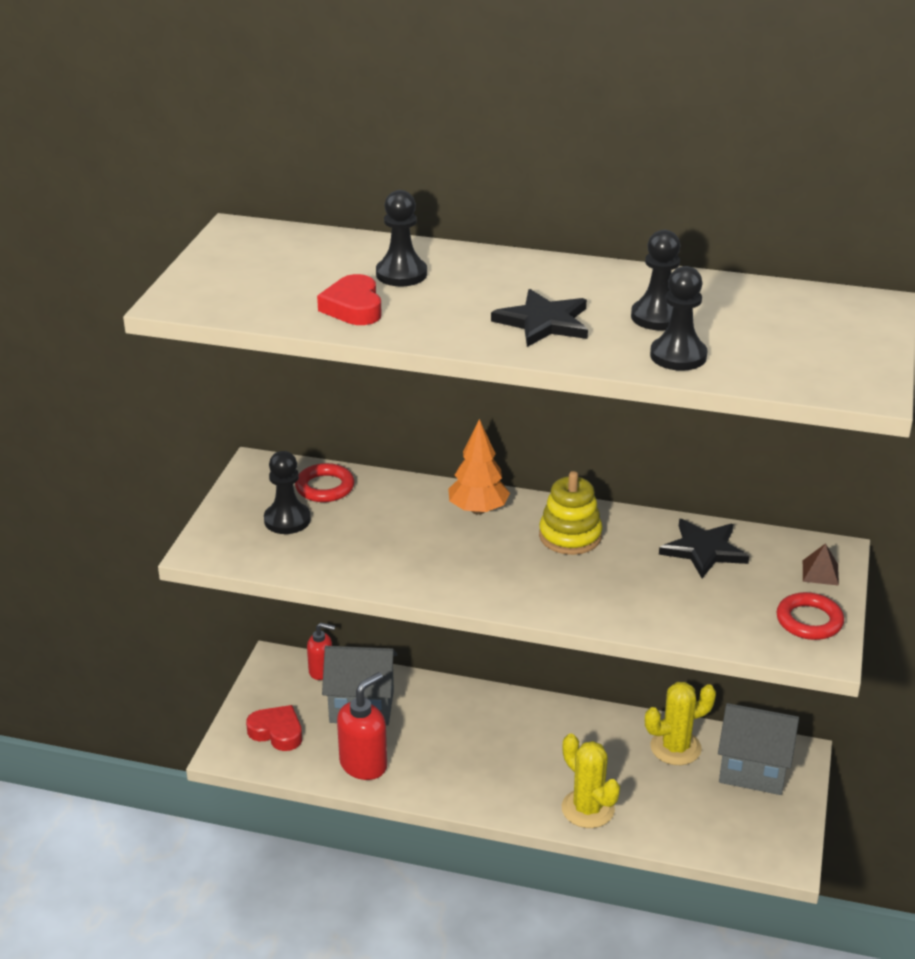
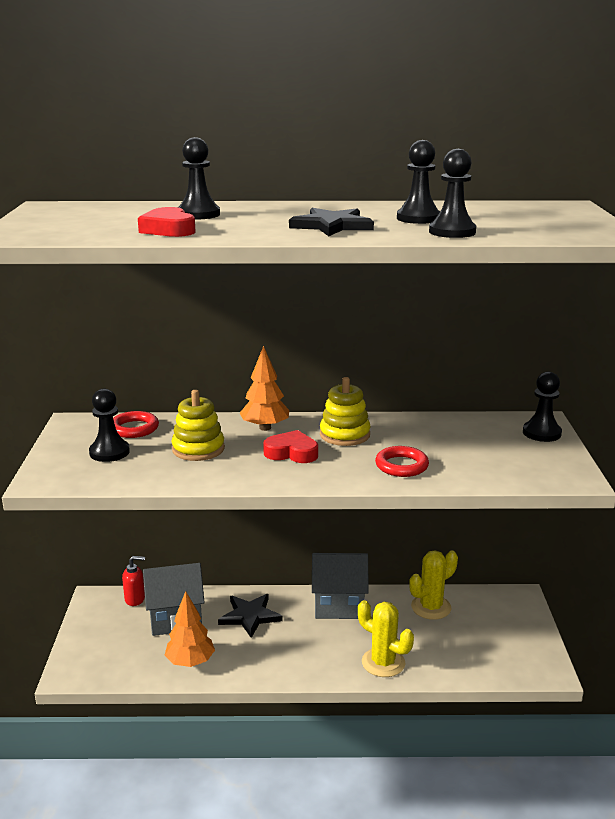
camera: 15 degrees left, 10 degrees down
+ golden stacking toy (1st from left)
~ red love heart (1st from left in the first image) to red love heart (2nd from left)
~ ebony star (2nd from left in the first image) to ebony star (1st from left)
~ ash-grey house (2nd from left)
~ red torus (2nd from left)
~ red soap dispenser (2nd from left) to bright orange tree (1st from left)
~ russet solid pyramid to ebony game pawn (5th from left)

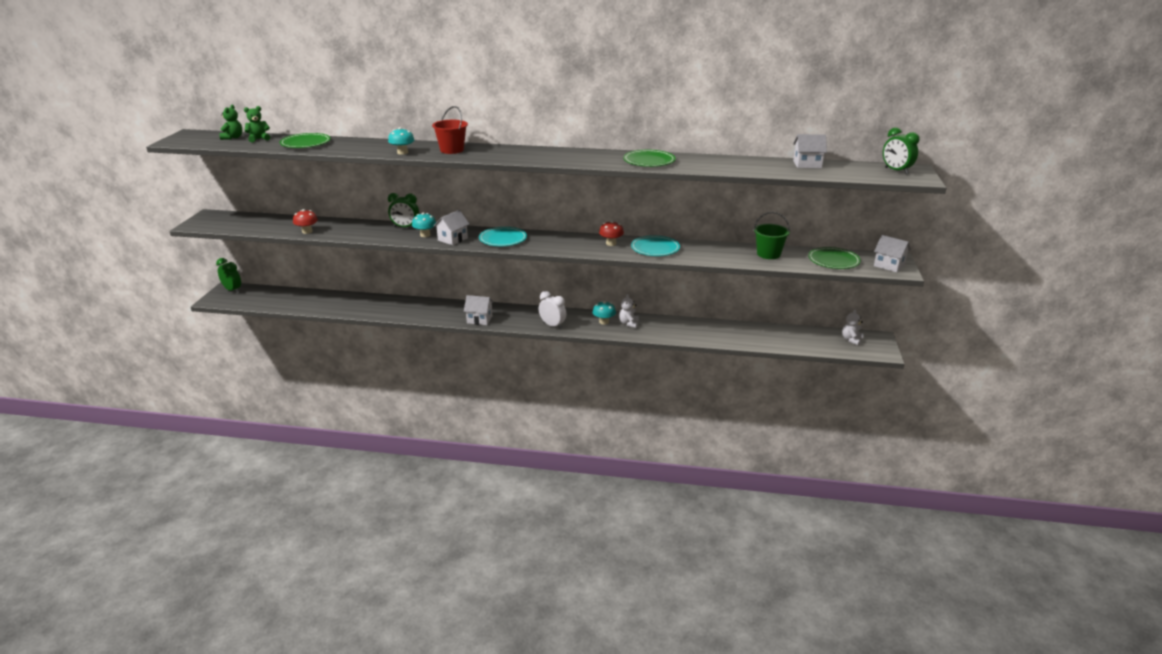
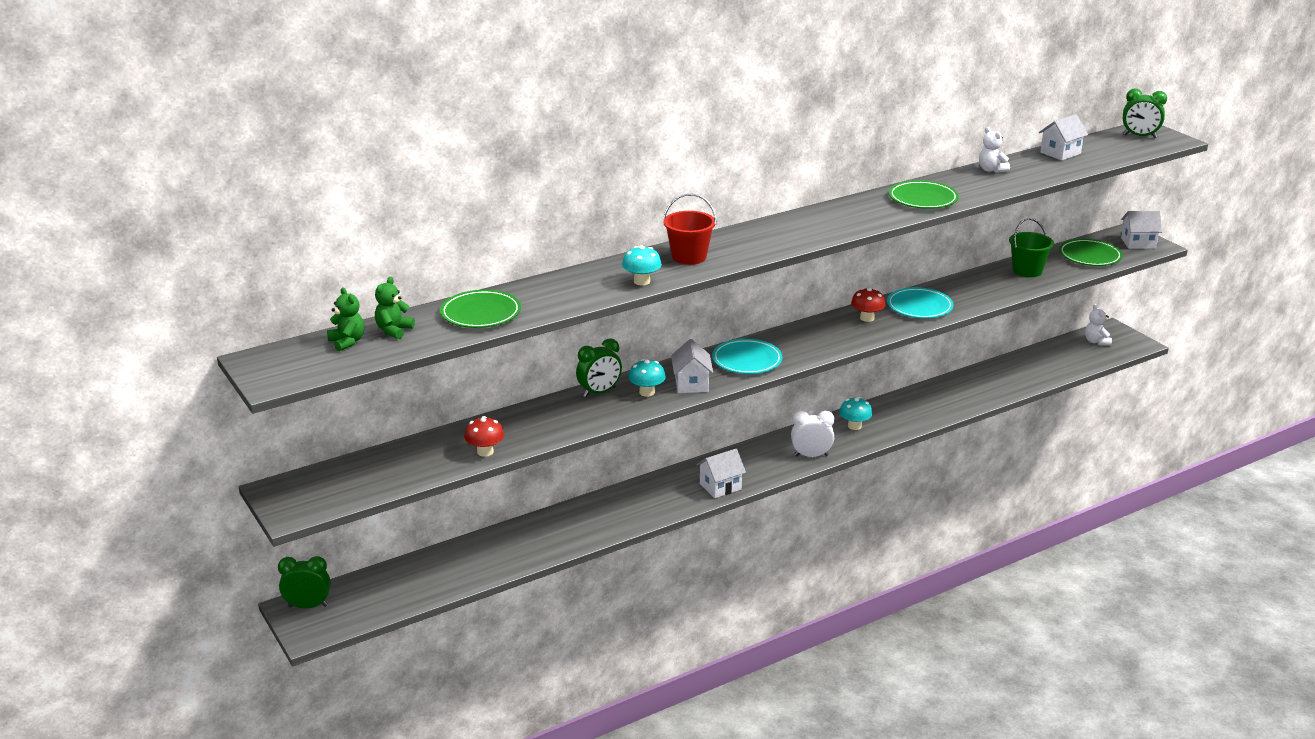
camera: 40 degrees left, 0 degrees up
~ pure white teddy (1st from left)

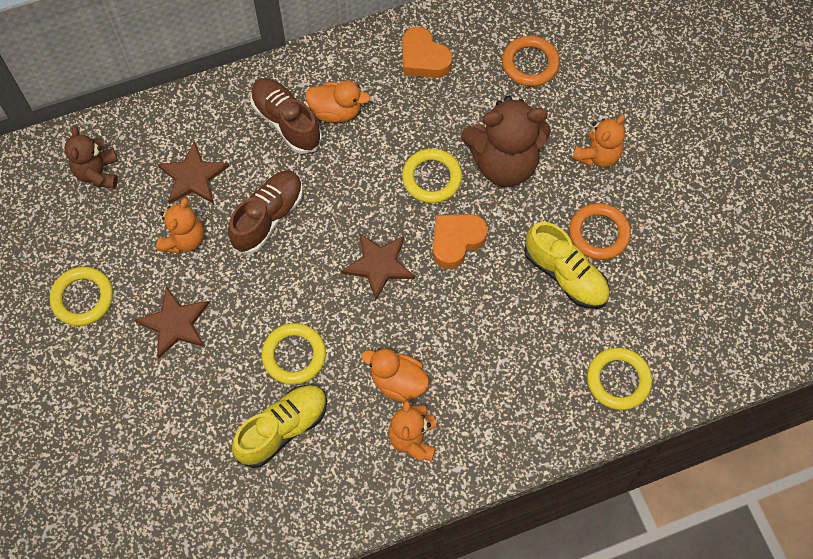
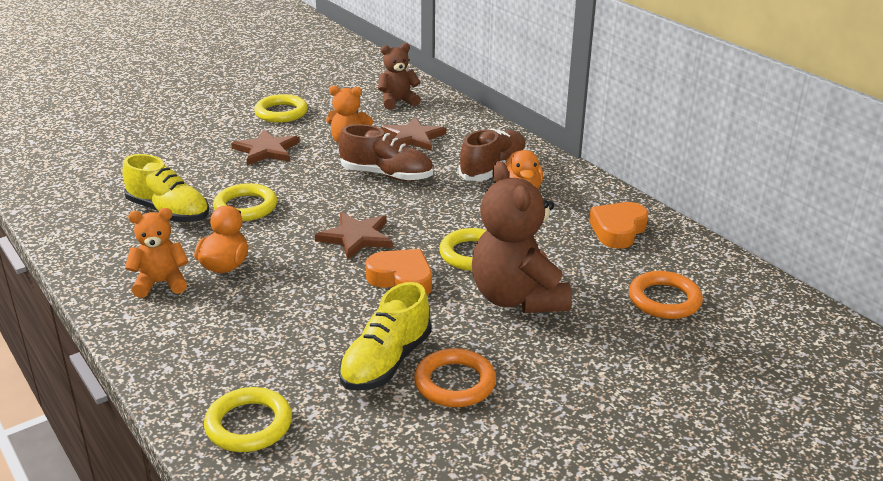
camera: 75 degrees right, 35 degrees down
- bright orange teddy (3rd from left)

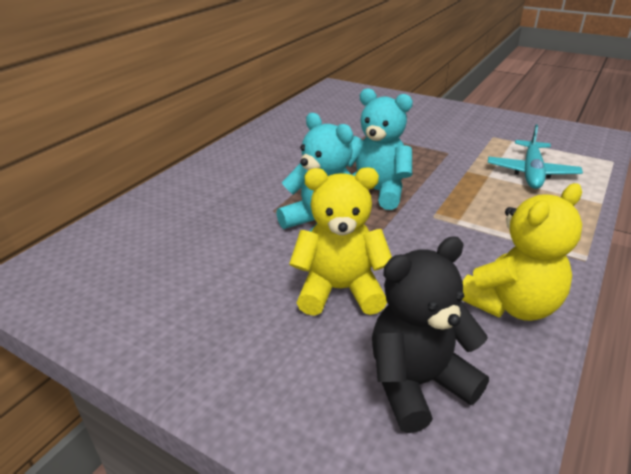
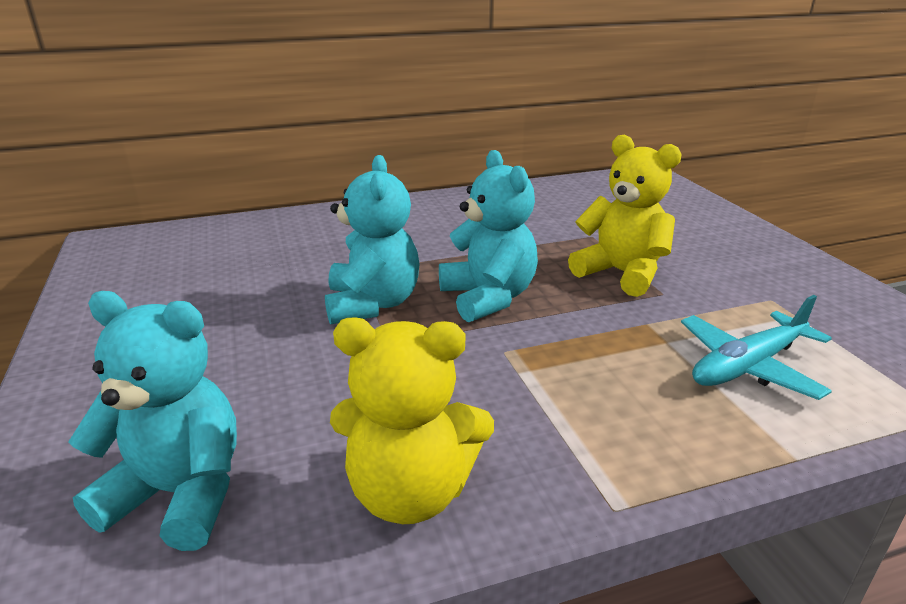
camera: 40 degrees right, 5 degrees down
~ golden teddy (1st from left in the first image) to golden teddy (2nd from left)
~ ebony teddy to turquoise teddy (1st from left)

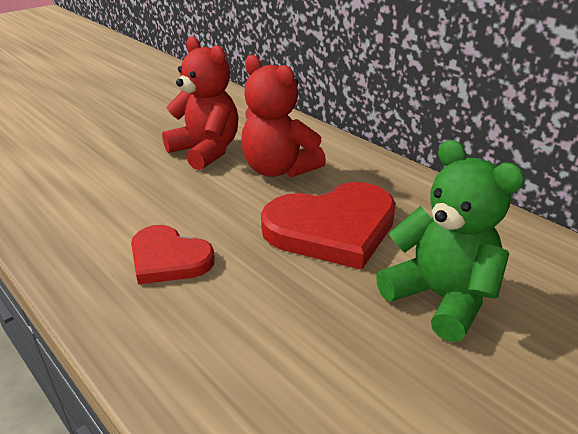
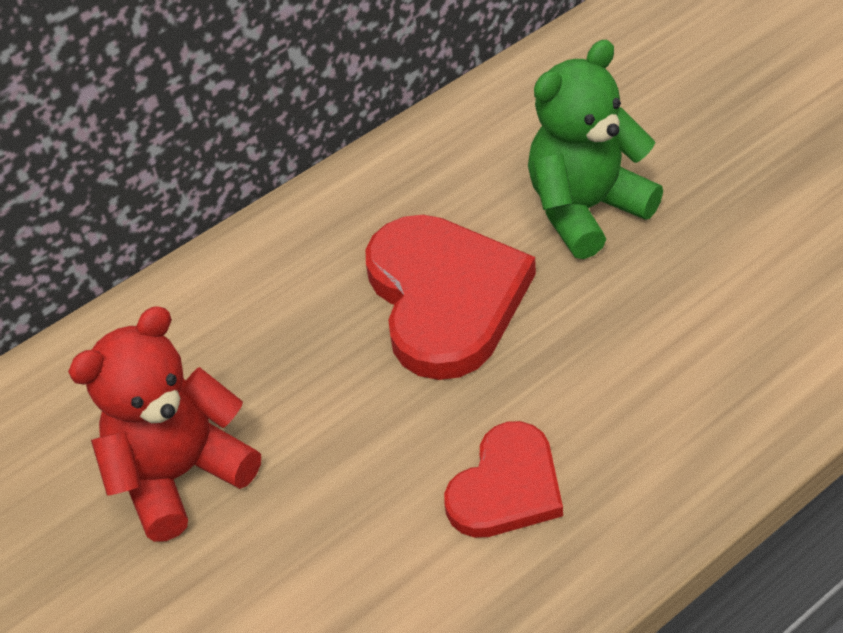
camera: 80 degrees left, 15 degrees up
- red teddy (2nd from left)

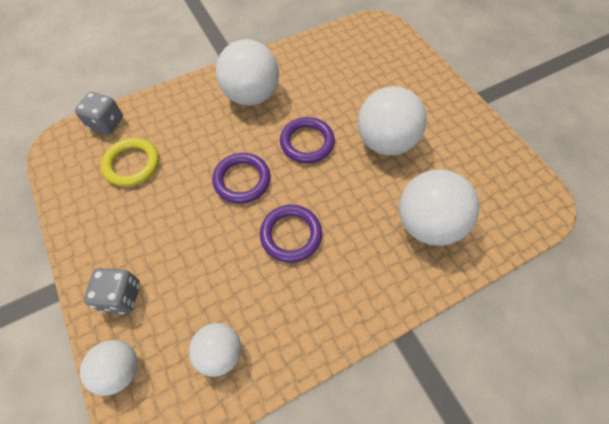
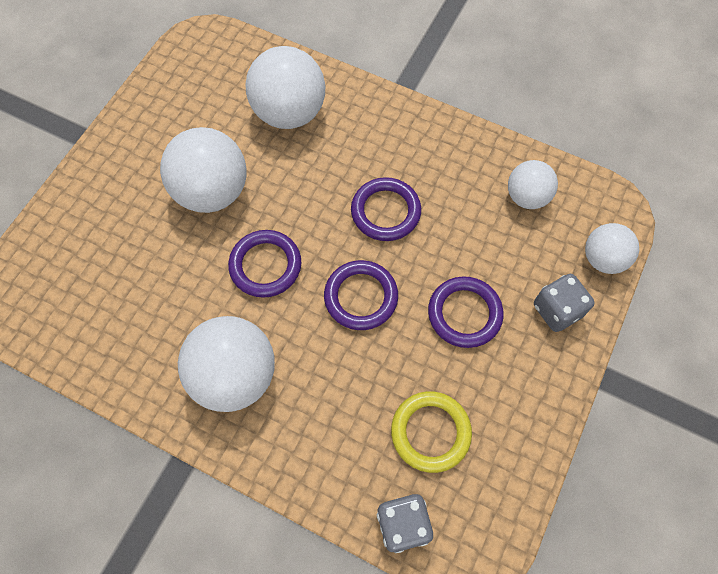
camera: 125 degrees left, 5 degrees up
+ royal purple torus (4th from left)

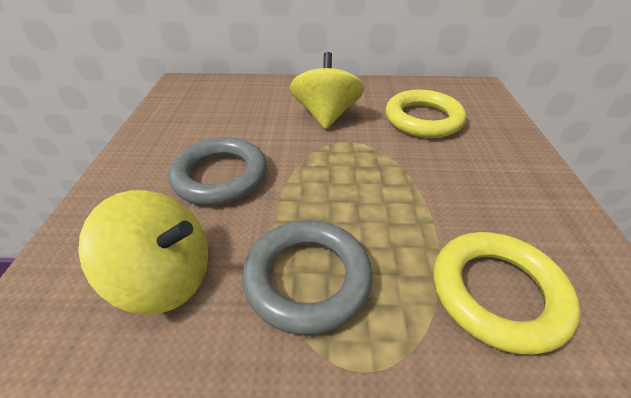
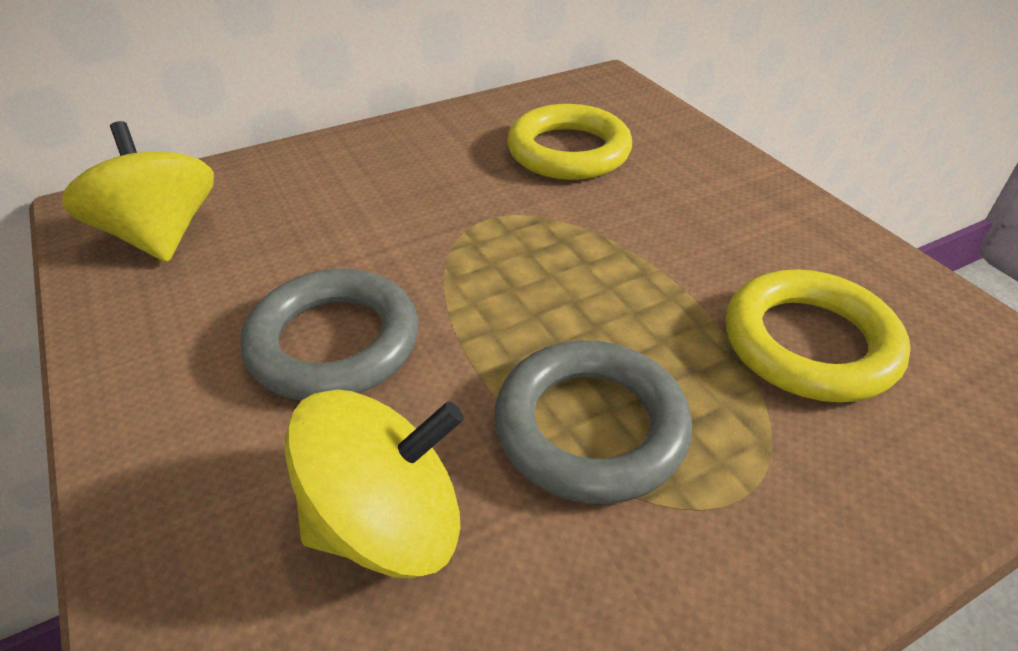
camera: 30 degrees left, 0 degrees up
~ golden spinning top (2nd from left in the first image) to golden spinning top (1st from left)

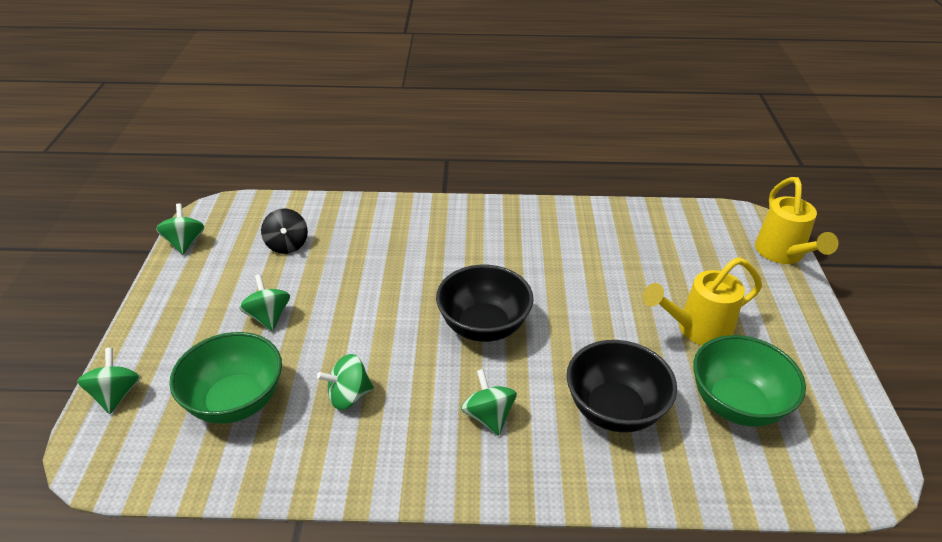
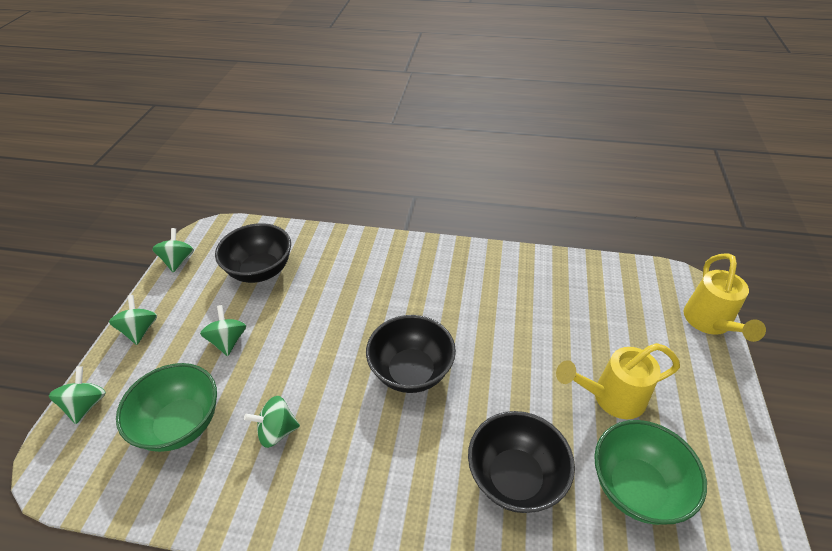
camera: 10 degrees right, 5 degrees up
~ leaf-green spinning top (5th from left in the first image) to leaf-green spinning top (2nd from left)
~ ebony spinning top to ebony deep dish (1st from left)

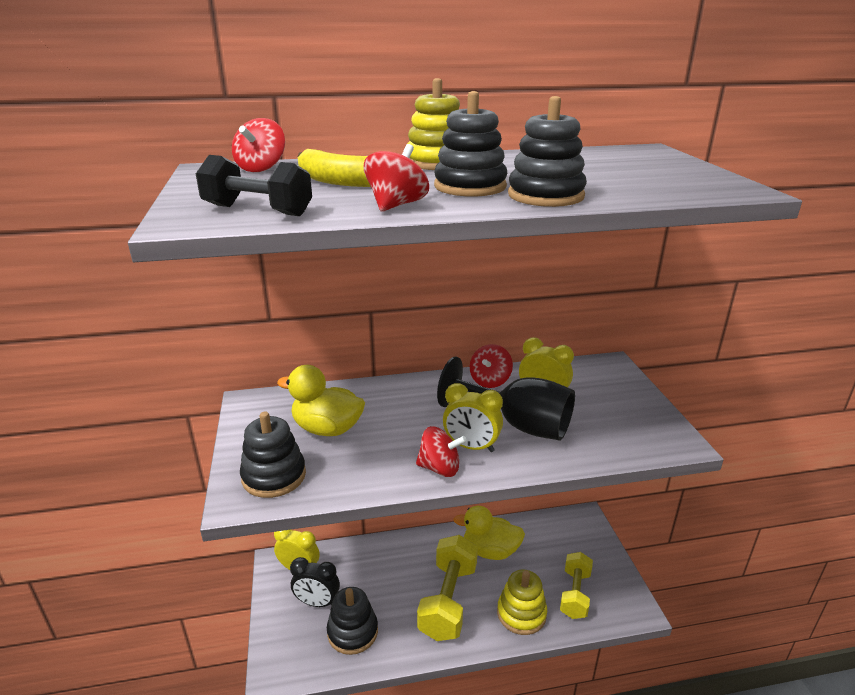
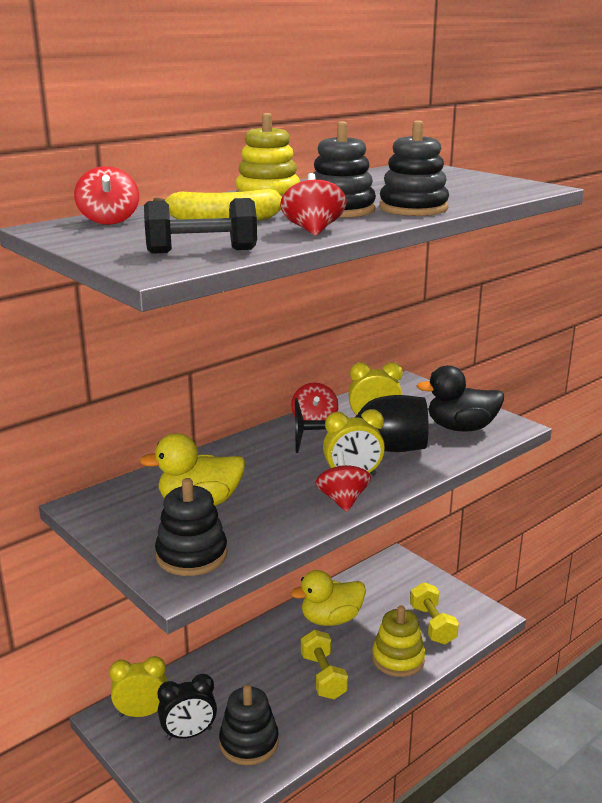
camera: 30 degrees left, 5 degrees down
+ ebony rubber duck
~ red spinning top (3rd from left in the first image) 75 degrees counterclockwise
~ golden hand weight (1st from left) x0.65

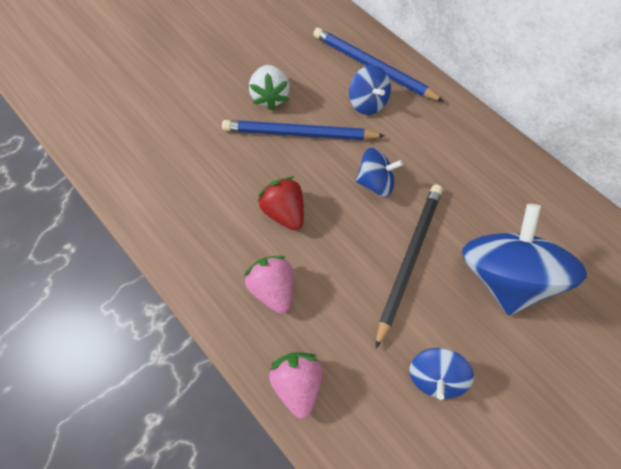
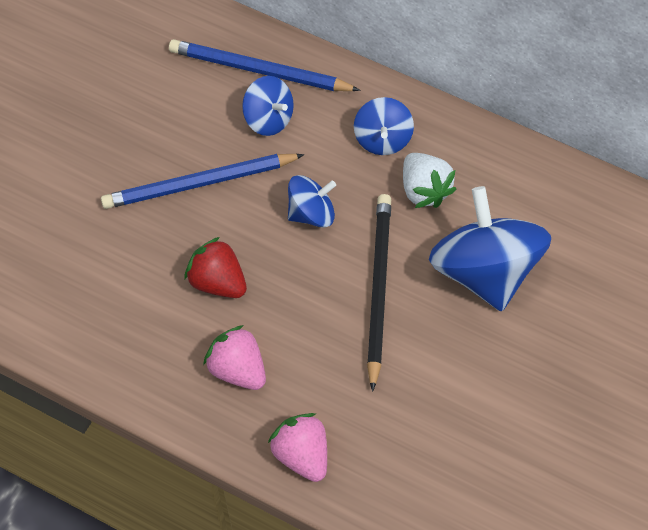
camera: 20 degrees left, 5 degrees down
~ pure white strawberry
~ blue spinning top (3rd from left)

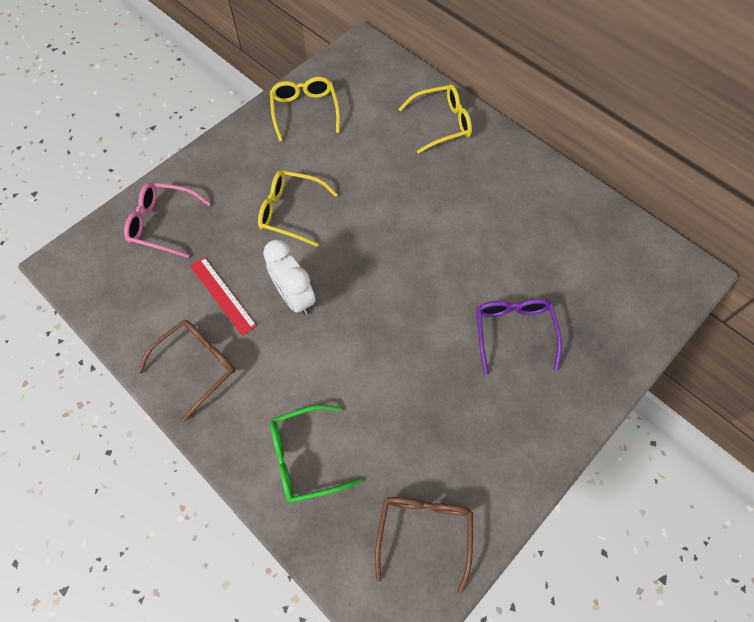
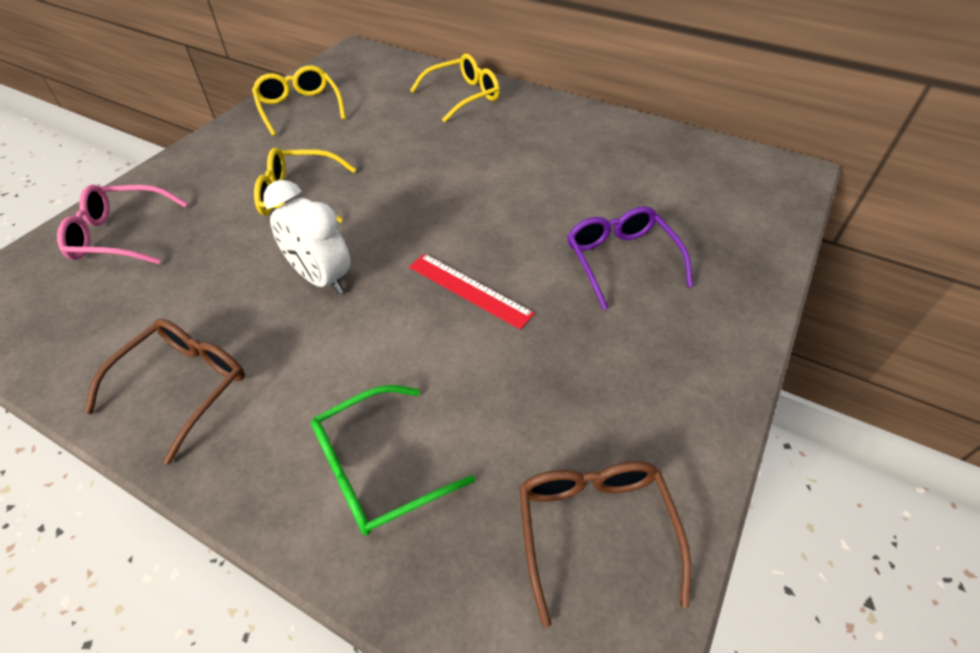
camera: 15 degrees left, 15 degrees down
~ red measuring stick

